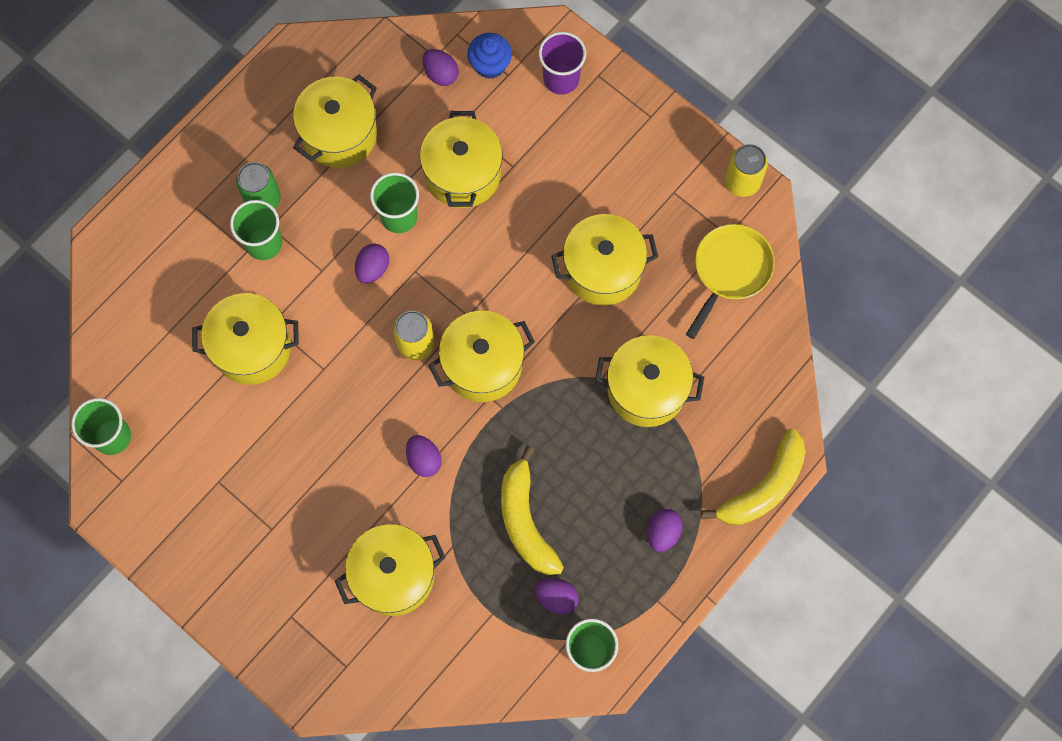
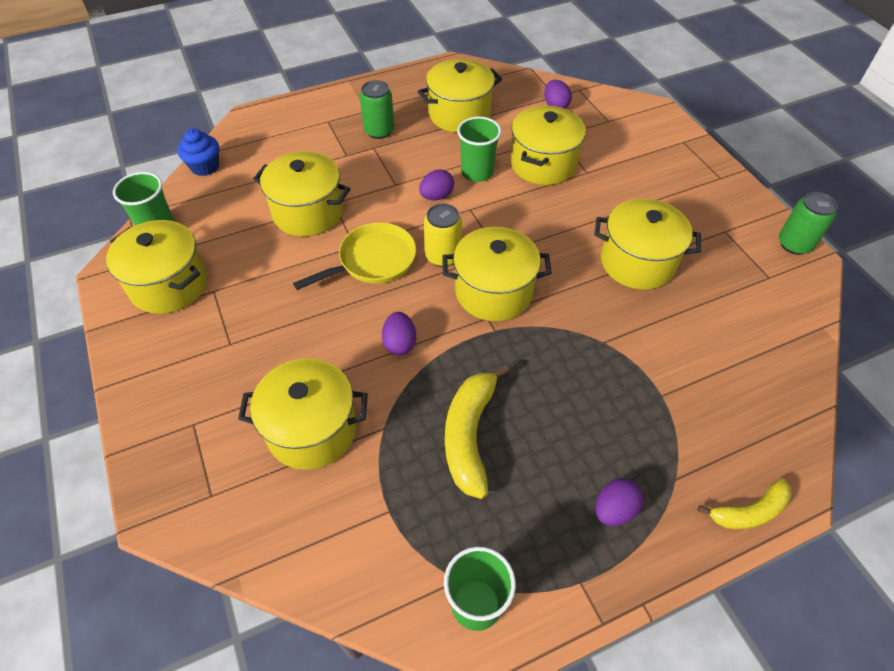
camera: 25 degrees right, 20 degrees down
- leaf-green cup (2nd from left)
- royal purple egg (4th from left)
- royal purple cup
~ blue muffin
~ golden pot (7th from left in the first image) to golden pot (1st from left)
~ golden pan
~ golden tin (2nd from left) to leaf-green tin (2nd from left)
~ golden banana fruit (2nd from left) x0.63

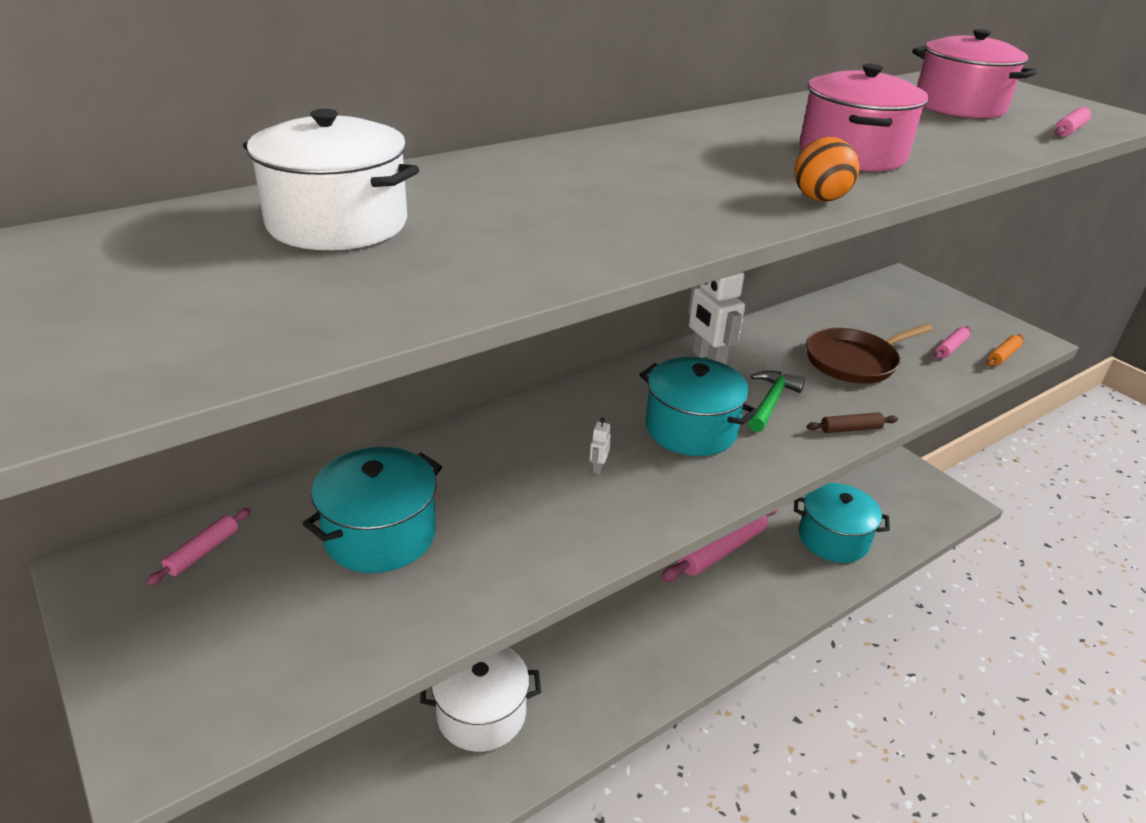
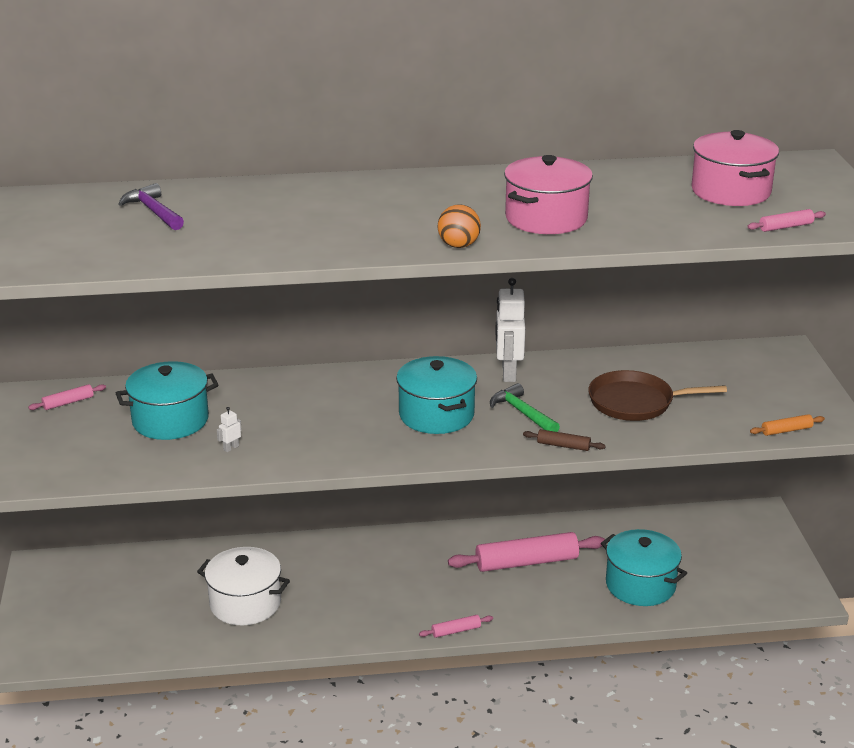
camera: 30 degrees right, 5 degrees down
~ pure white robot figure (1st from left)
~ rose-pink dough roller (3rd from left in the first image) to rose-pink dough roller (2nd from left)
~ pure white pot (1st from left) to royal purple carpenter's hammer
~ leaf-green carpenter's hammer 90 degrees counterclockwise

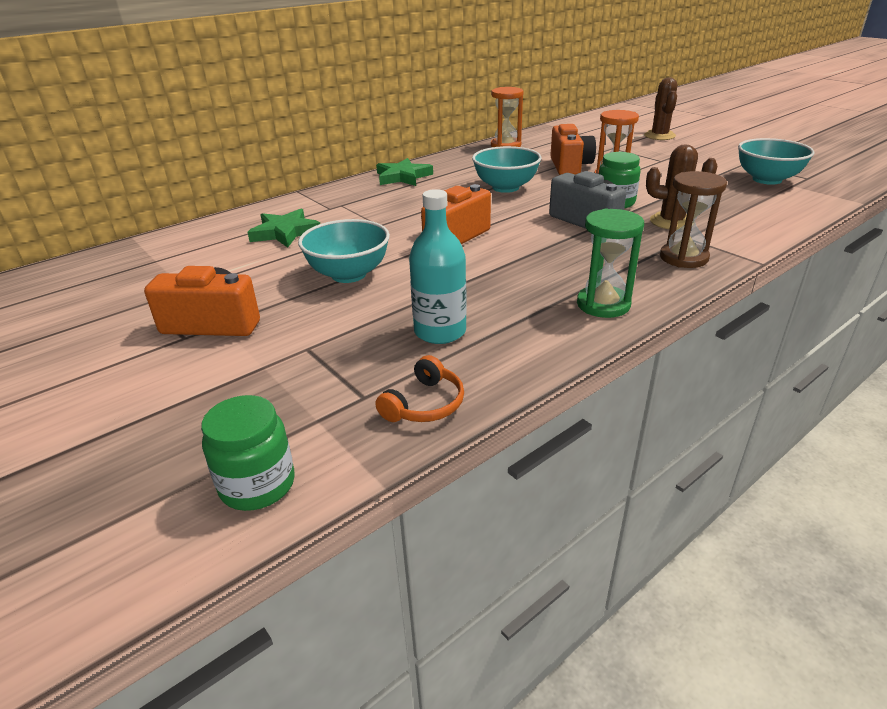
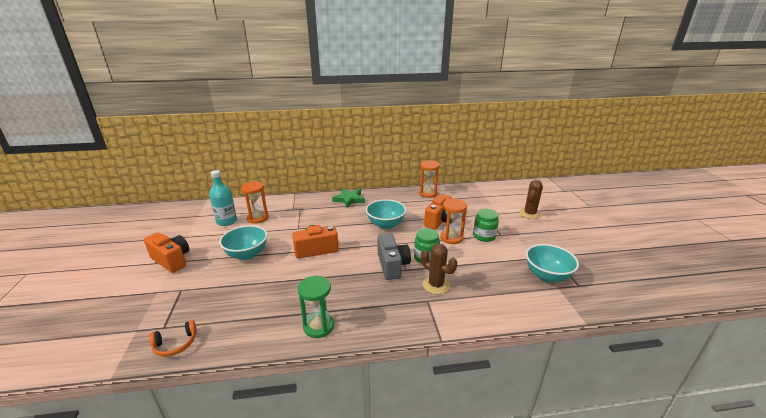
camera: 30 degrees right, 5 degrees down
- russet hourglass
~ leaf-green jar (1st from left in the first image) to leaf-green jar (2nd from left)
~ turquoise bottle
~ leaf-green star (1st from left) to bright orange hourglass (1st from left)

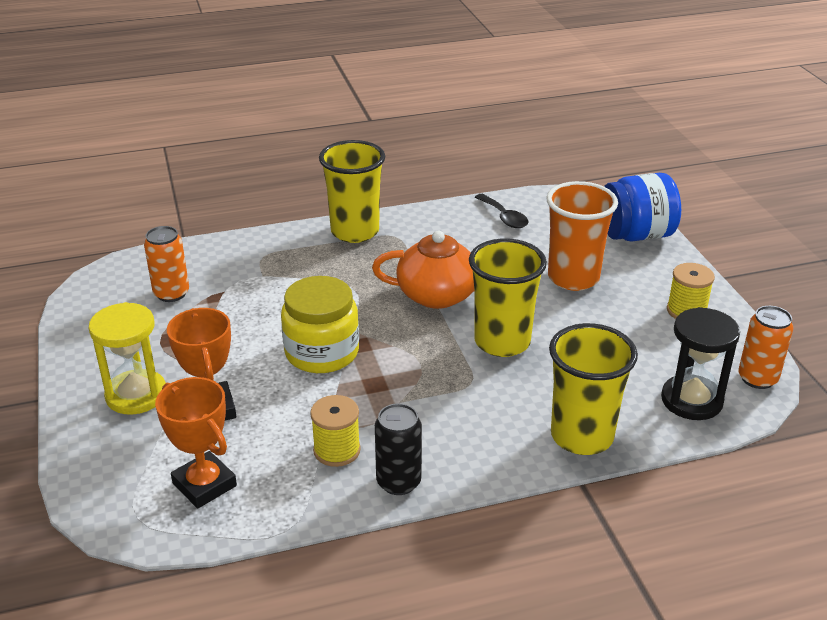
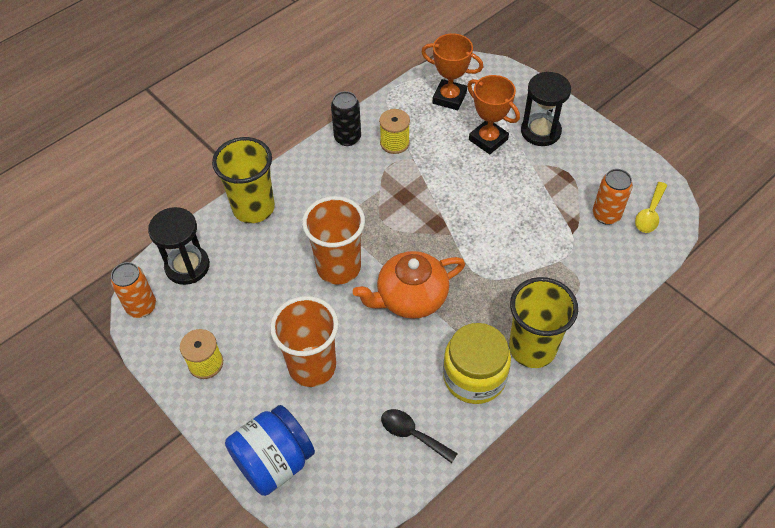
camera: 155 degrees right, 20 degrees up
+ golden spoon
~ golden jar
~ golden hourglass to ebony hourglass (2nd from left)
~ golden cup (2nd from left) to bright orange cup (2nd from left)

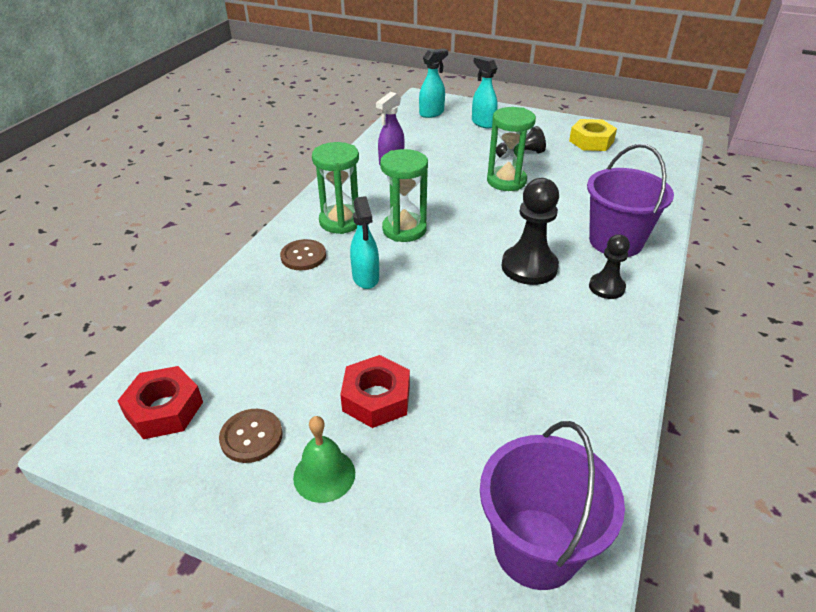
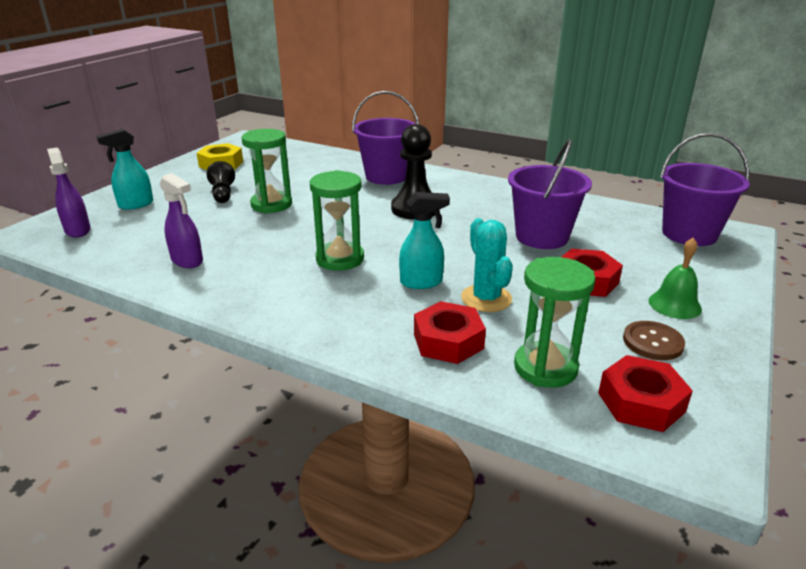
camera: 85 degrees left, 10 degrees down
- russet shirt button (2nd from left)
- ebony game pawn (3rd from left)
+ red nut (1st from left)
+ turquoise saguaro cactus
+ royal purple pail (2nd from left)
~ leaf-green hourglass (1st from left in the first image) to leaf-green hourglass (3rd from left)
~ turquoise spray cleaner (2nd from left) to royal purple spray cleaner (1st from left)

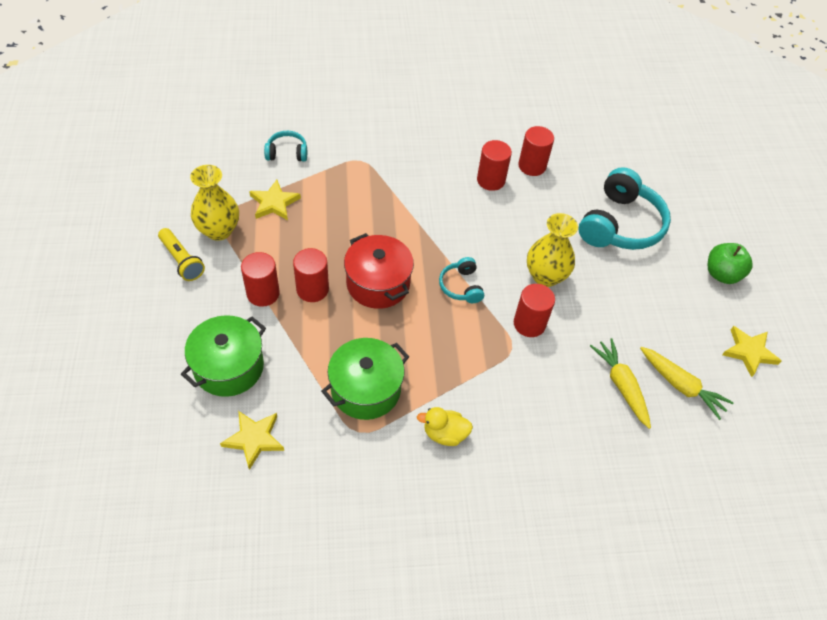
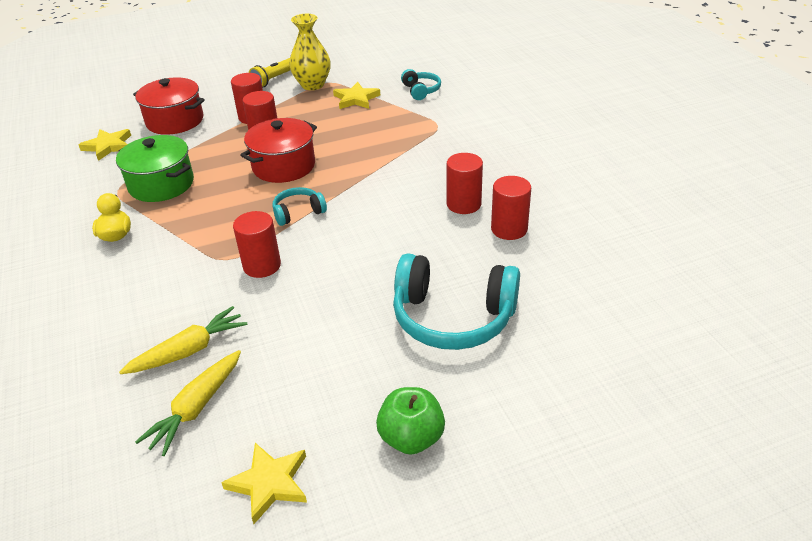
camera: 80 degrees right, 15 degrees down
- golden flower vase (2nd from left)
~ leaf-green pot (1st from left) to red pot (1st from left)

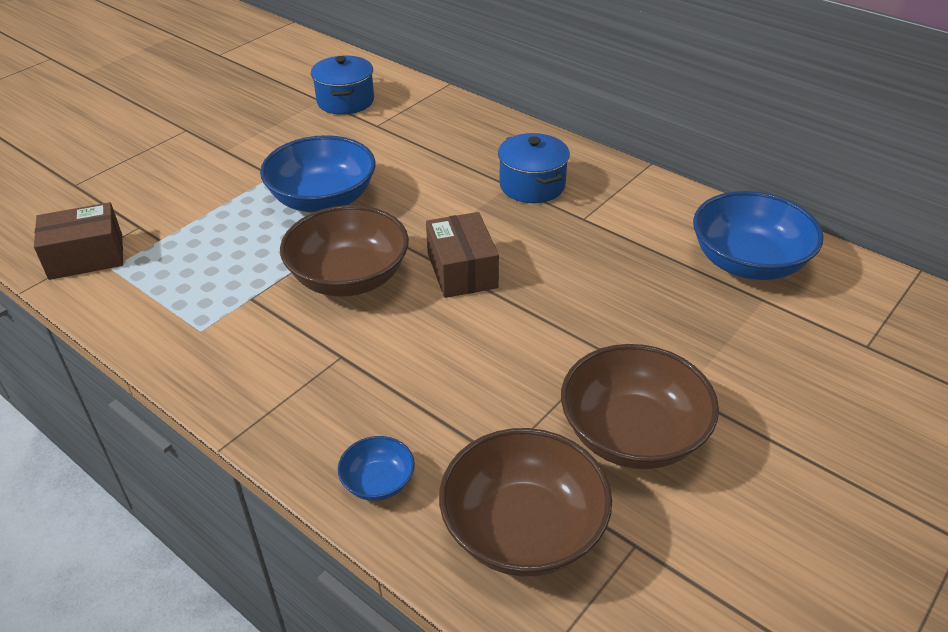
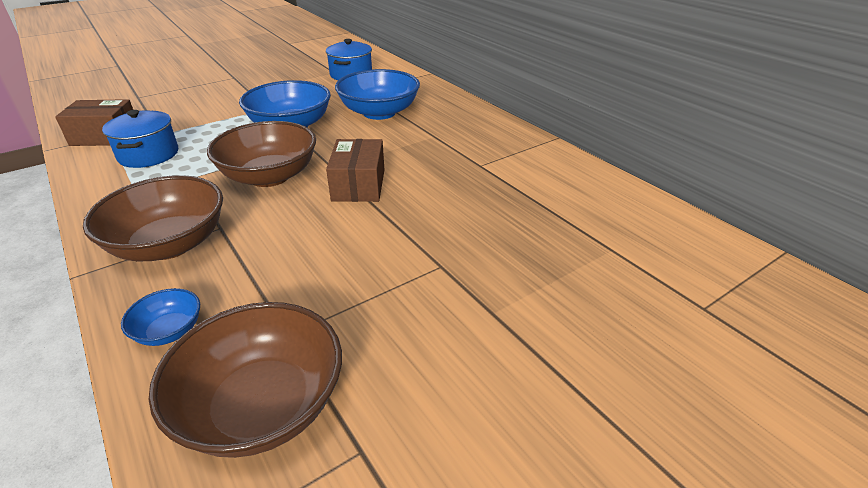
camera: 15 degrees right, 5 degrees down
~ blue pot (2nd from left in the first image) to blue pot (1st from left)
~ russet deep dish (3rd from left in the first image) to russet deep dish (1st from left)
~ blue deep dish (3rd from left)

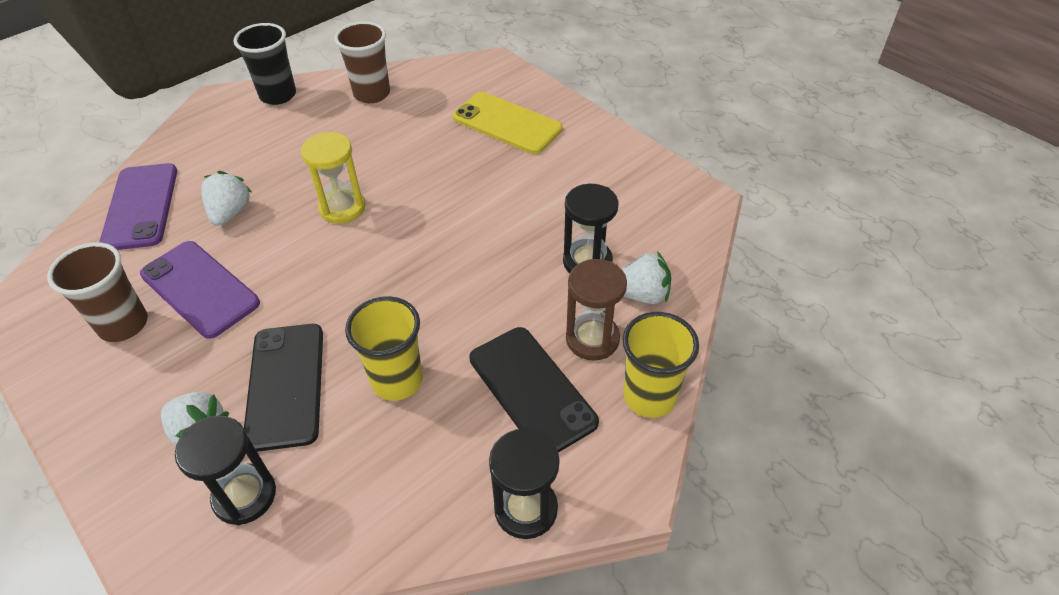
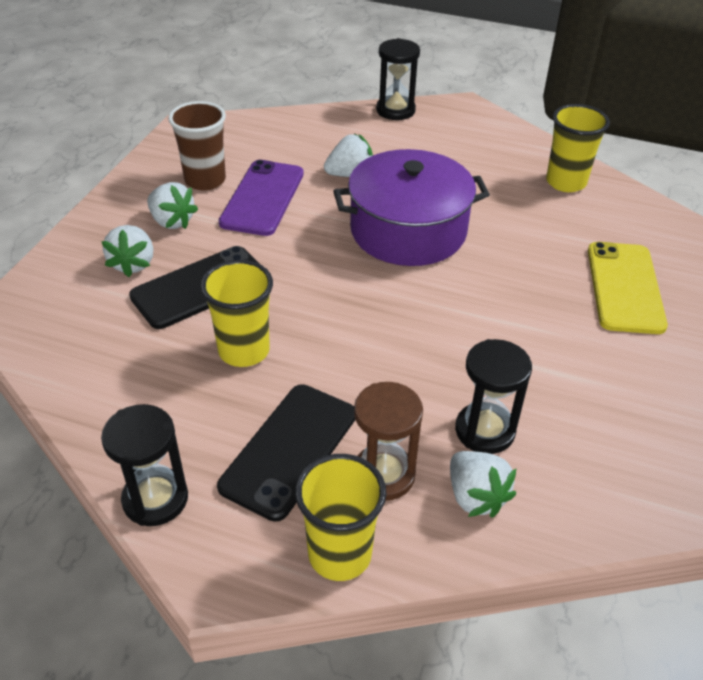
camera: 60 degrees right, 5 degrees down
- royal purple phone (1st from left)
- ebony cup
+ pure white strawberry (2nd from left)
~ ebony hourglass (1st from left in the first image) to ebony hourglass (2nd from left)
~ golden hourglass to royal purple pot
~ russet cup (2nd from left) to golden cup (3rd from left)

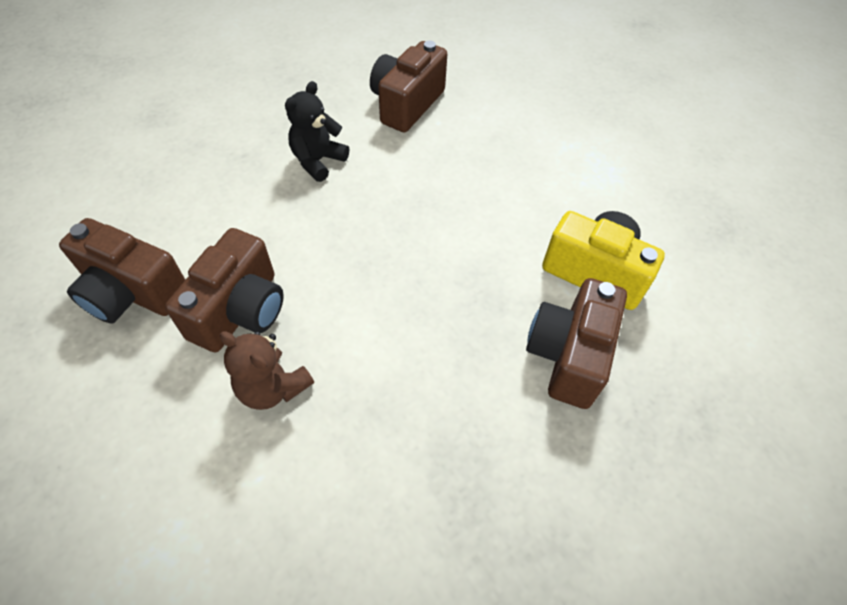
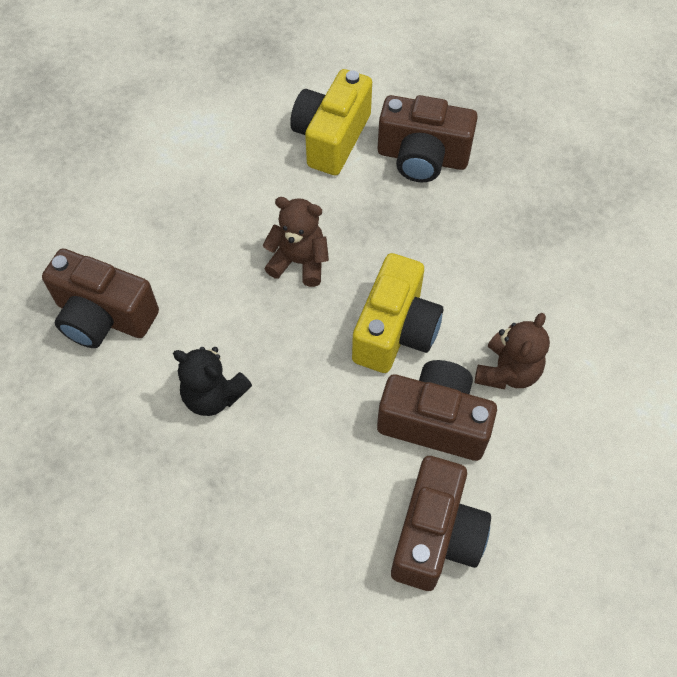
camera: 95 degrees left, 5 degrees up
+ russet teddy (1st from left)
+ golden photo camera (2nd from left)

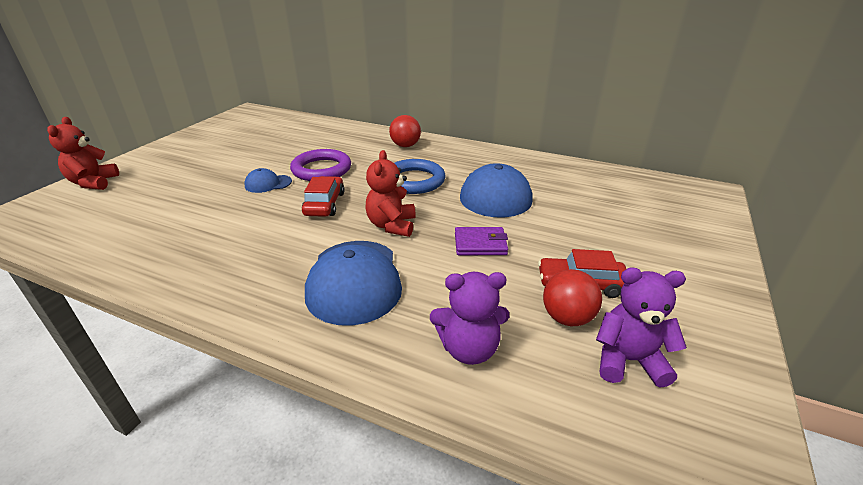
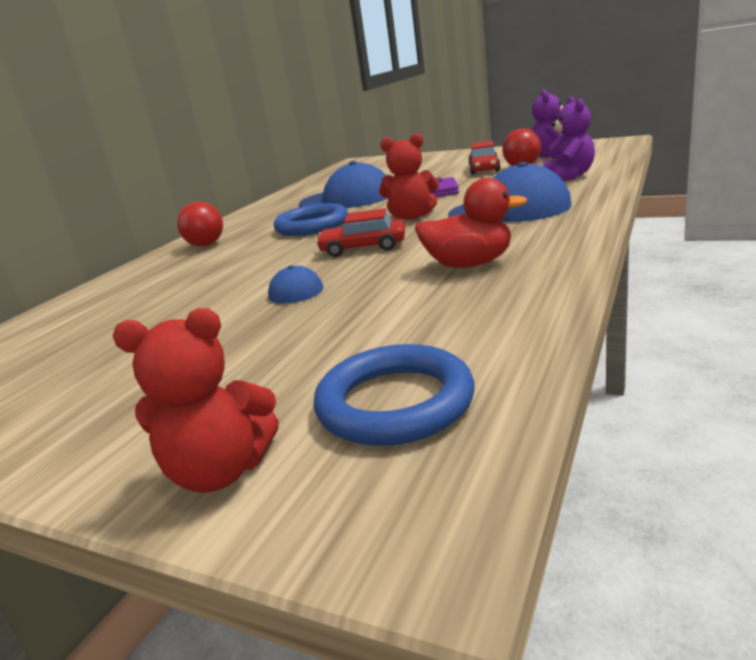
camera: 85 degrees left, 10 degrees down
- royal purple torus
+ blue torus (2nd from left)
+ red rubber duck

